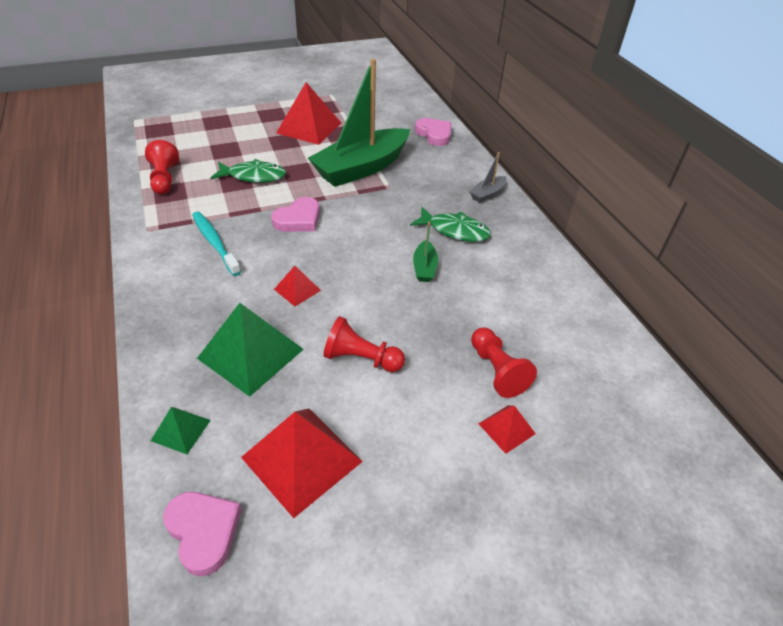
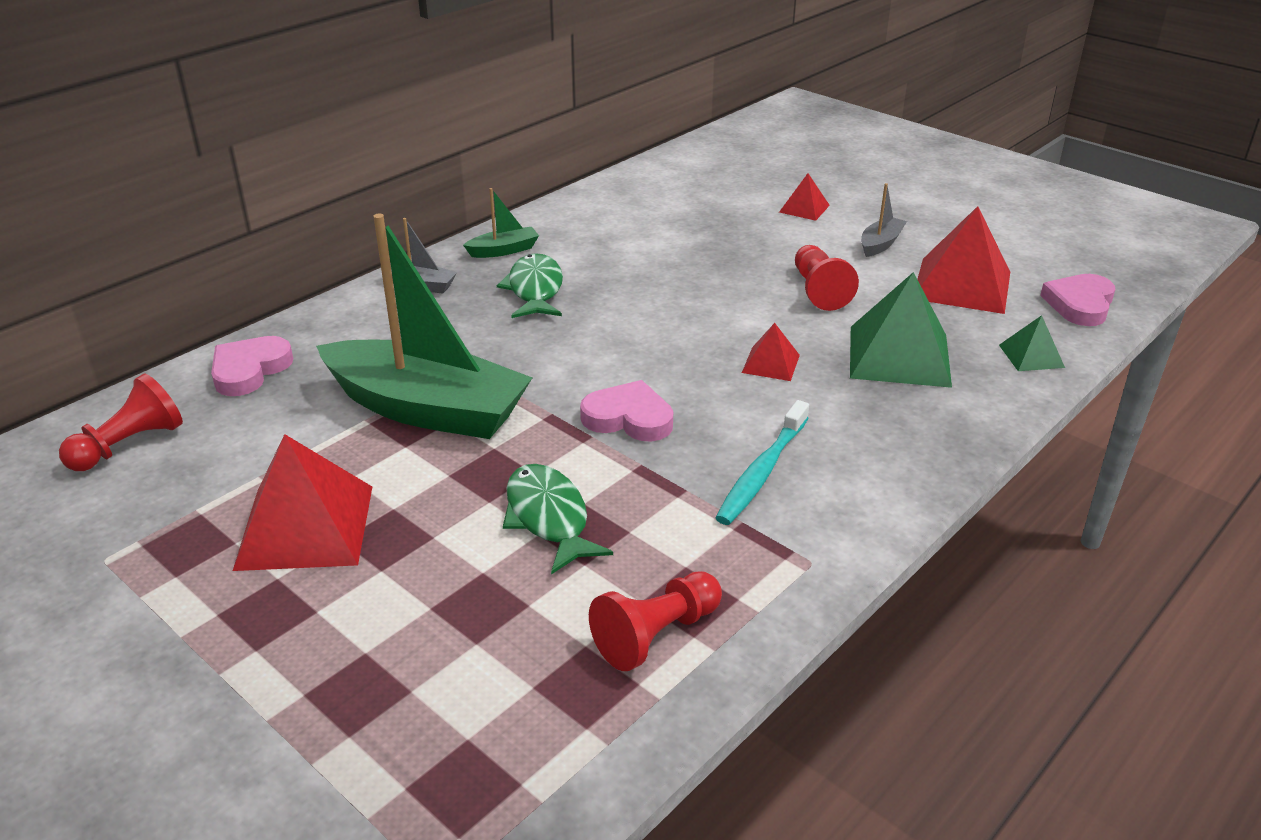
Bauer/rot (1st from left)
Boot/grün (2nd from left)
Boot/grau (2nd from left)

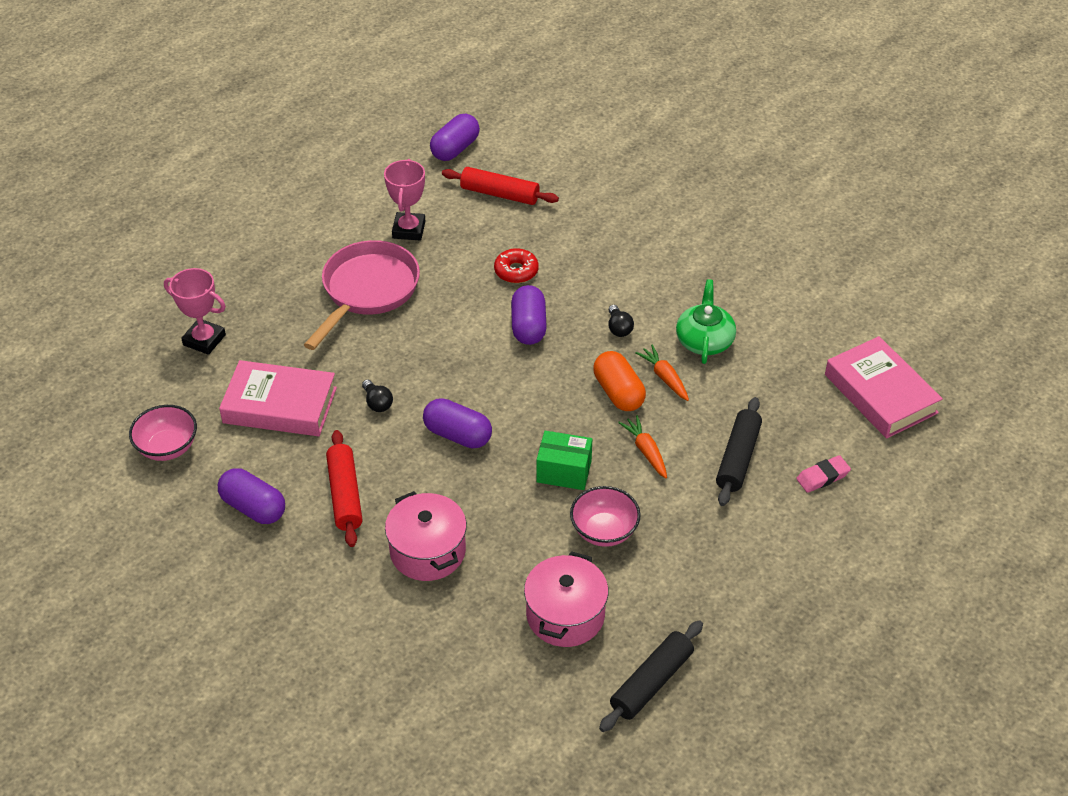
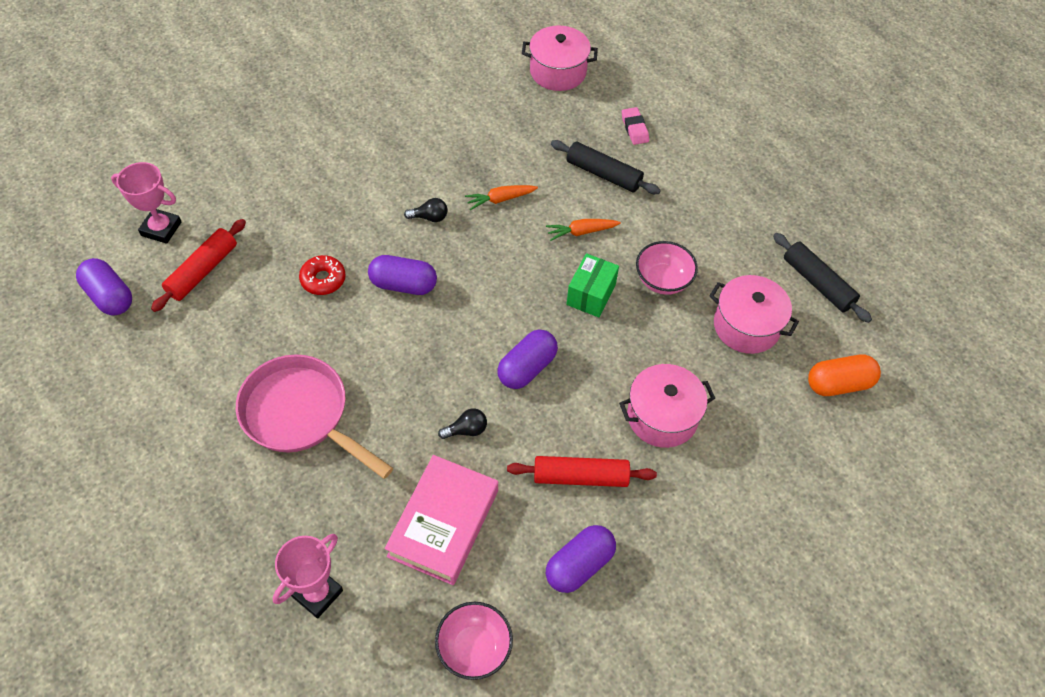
Pokal/rosa (1st from left)
Kochtopf/rosa (1st from left)
Kapsel/orange
Teekanne/grün

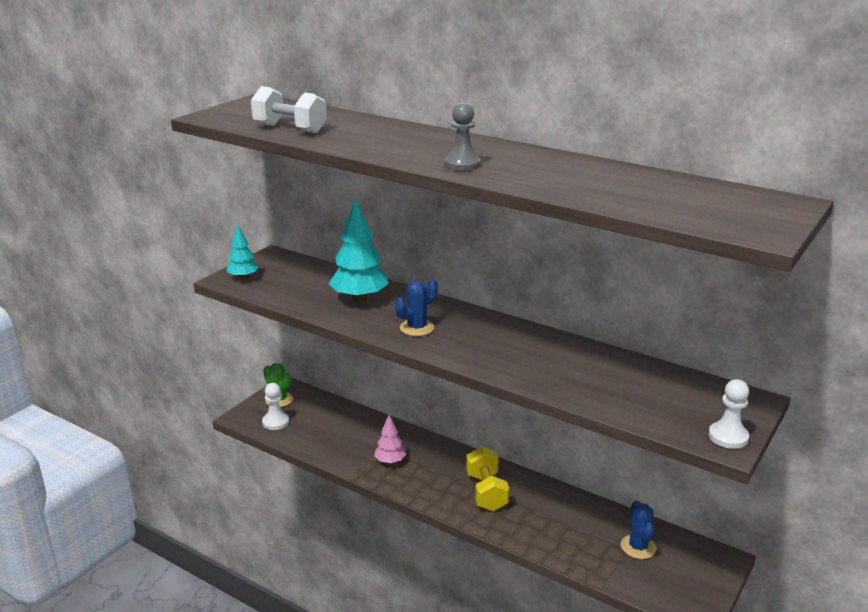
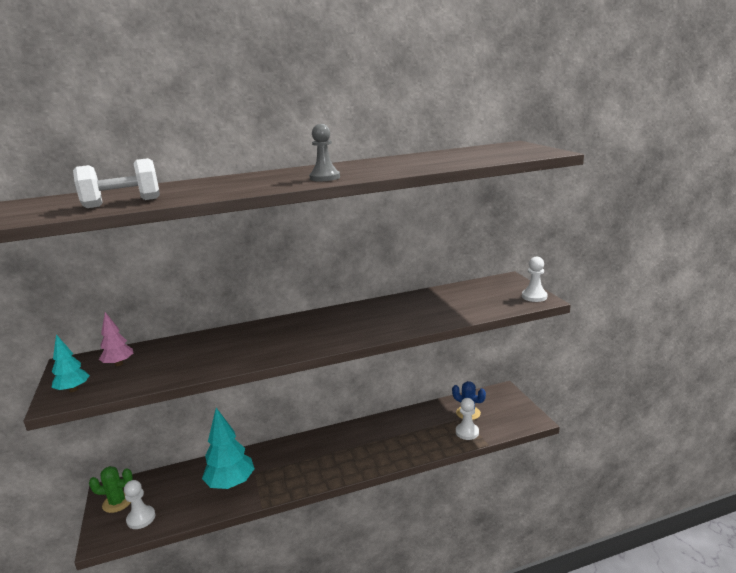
Baum/rosa
Baum/türkis (2nd from left)
Bauer/weiß (2nd from left)
Kaktus/blau (1st from left in the first image)
Hantel/gelb

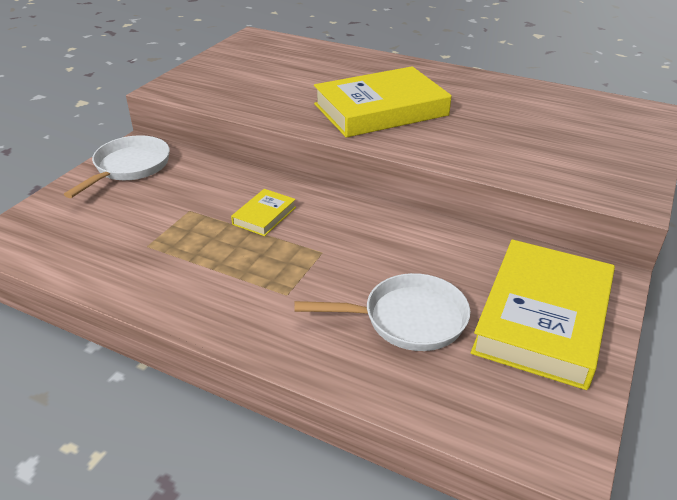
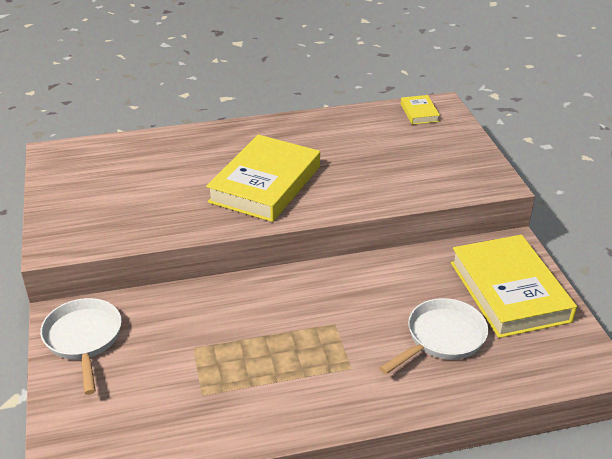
Buch/gelb (2nd from left)

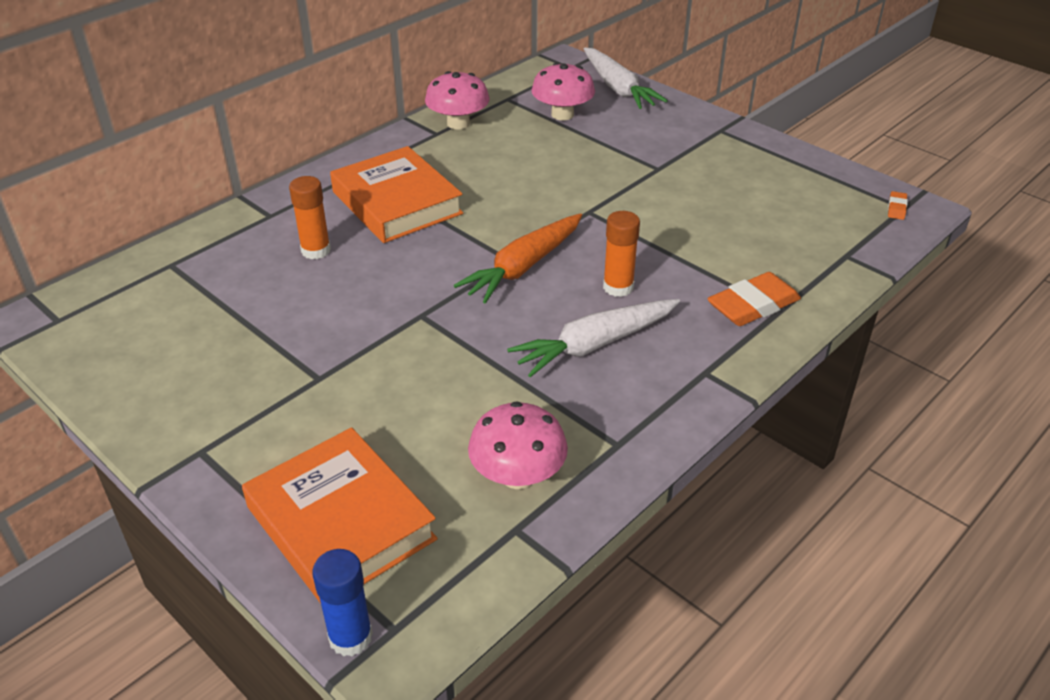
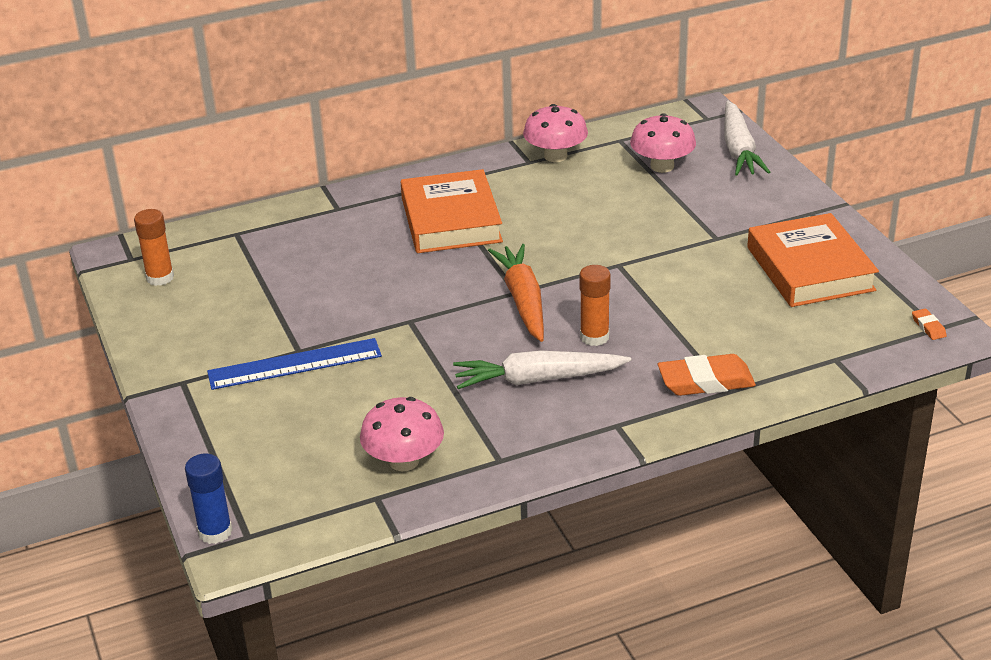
Klebestift/orange (1st from left)
Lineal/blau
Karotte/orange
Buch/orange (2nd from left)
Radiergummi/orange (2nd from left)

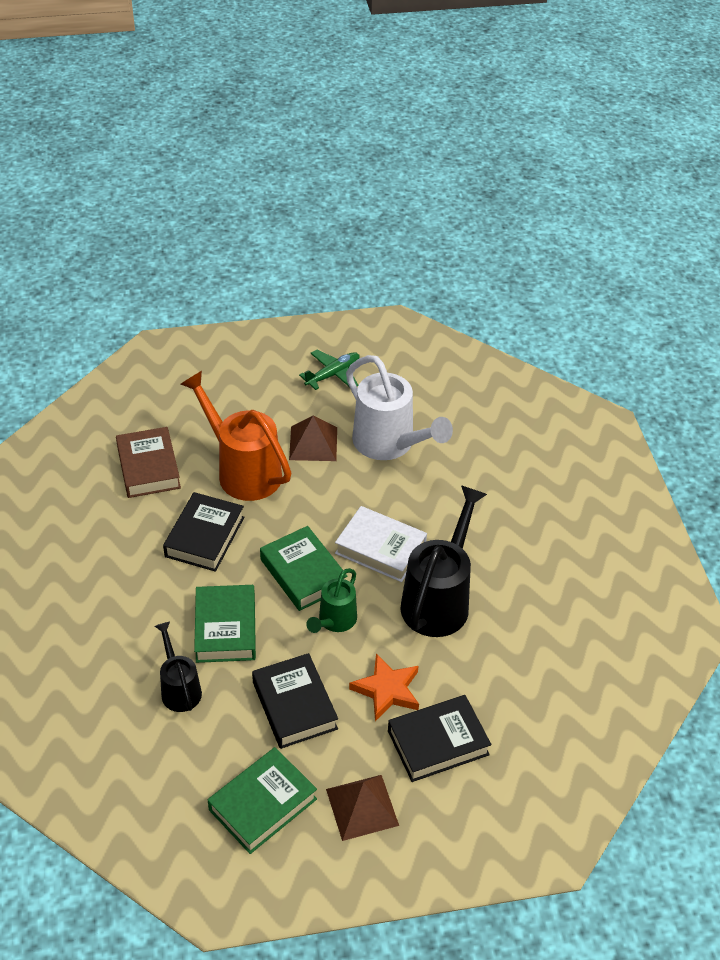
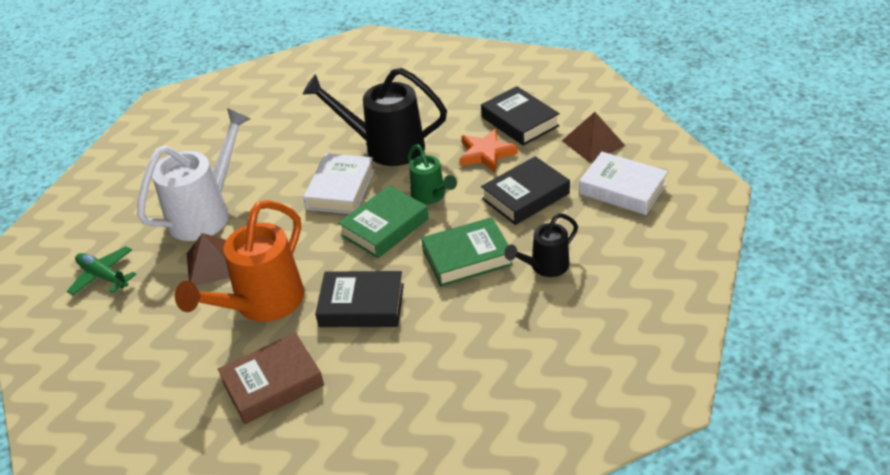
Gießkanne/grün
Buch/weiß (2nd from left)

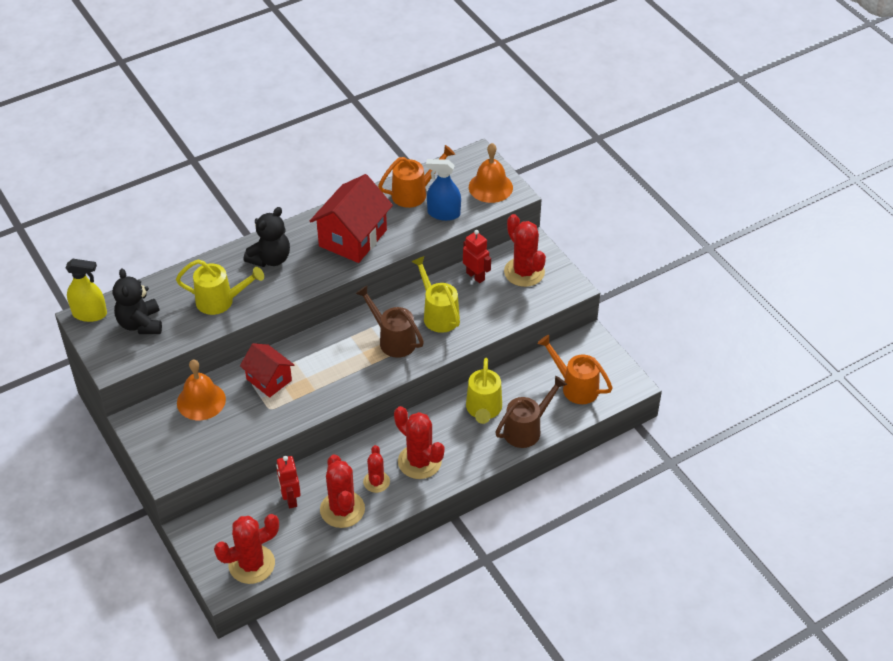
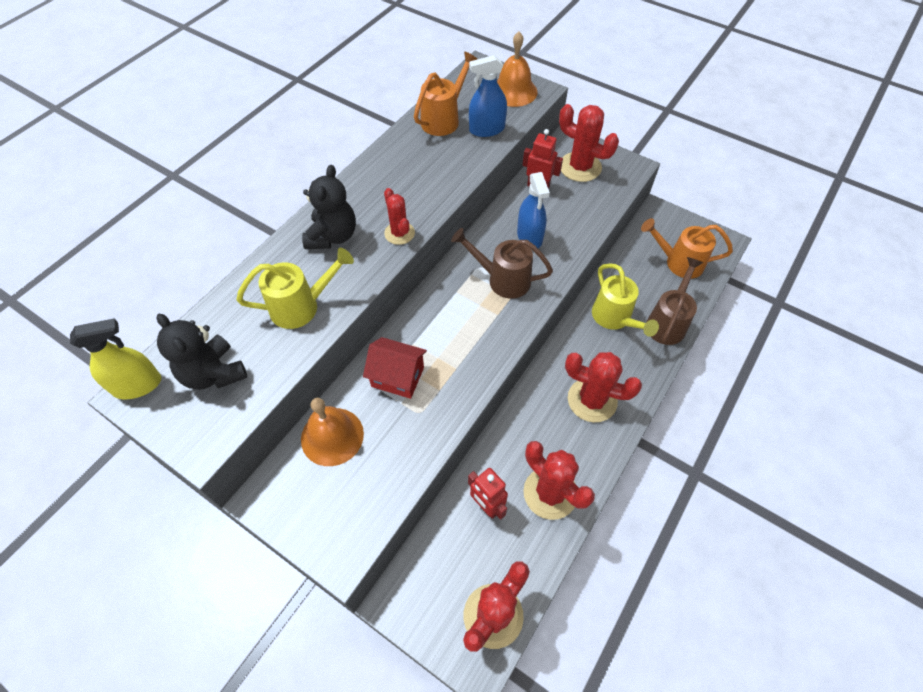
Kaktus/rot (1st from left)
Sprühflasche/blau (2nd from left)
Haus/rot (2nd from left in the first image)

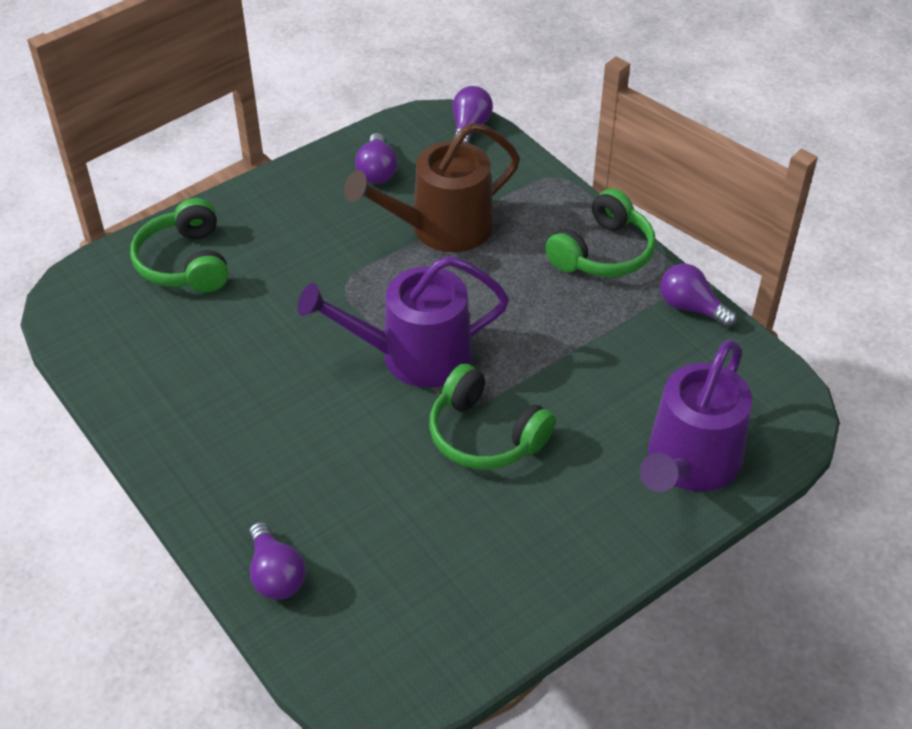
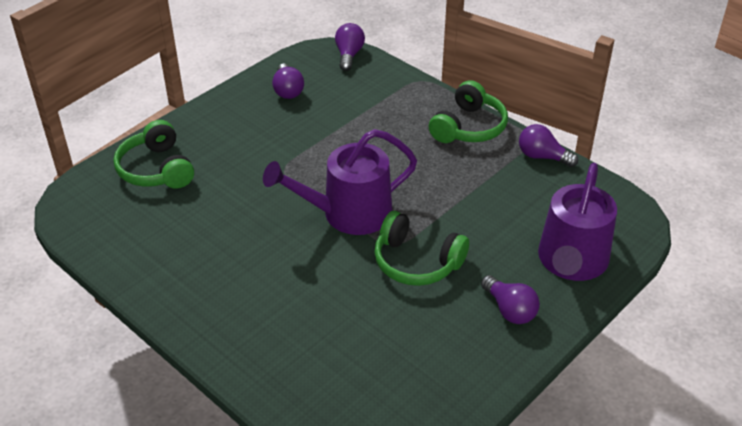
Glühbirne/lila (3rd from left)
Gießkanne/braun

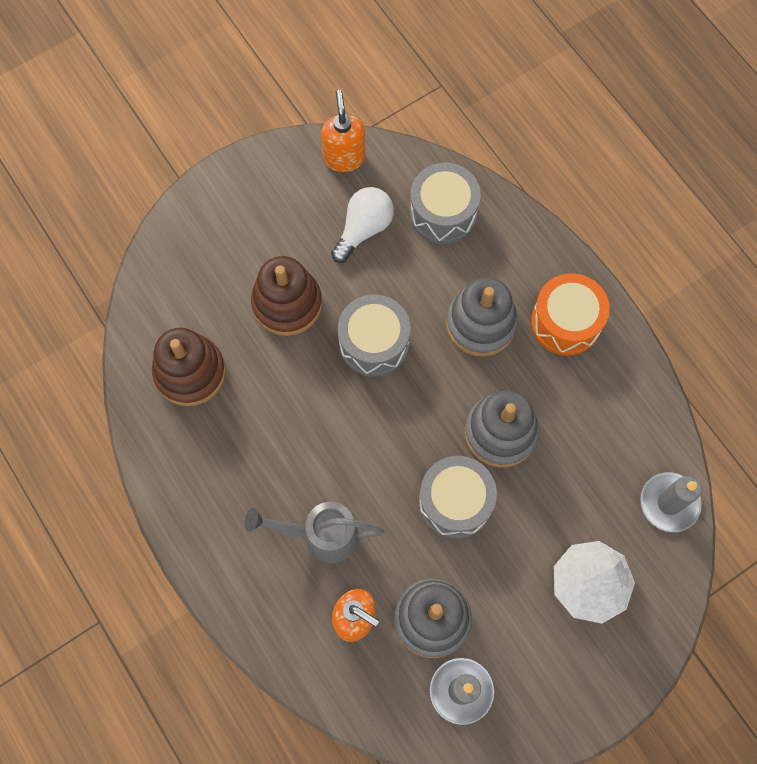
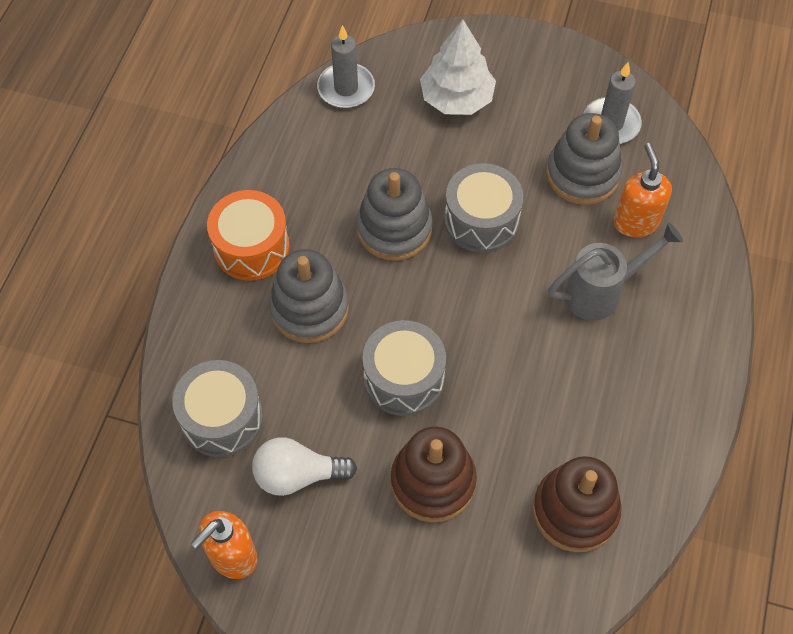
Gießkanne/grau

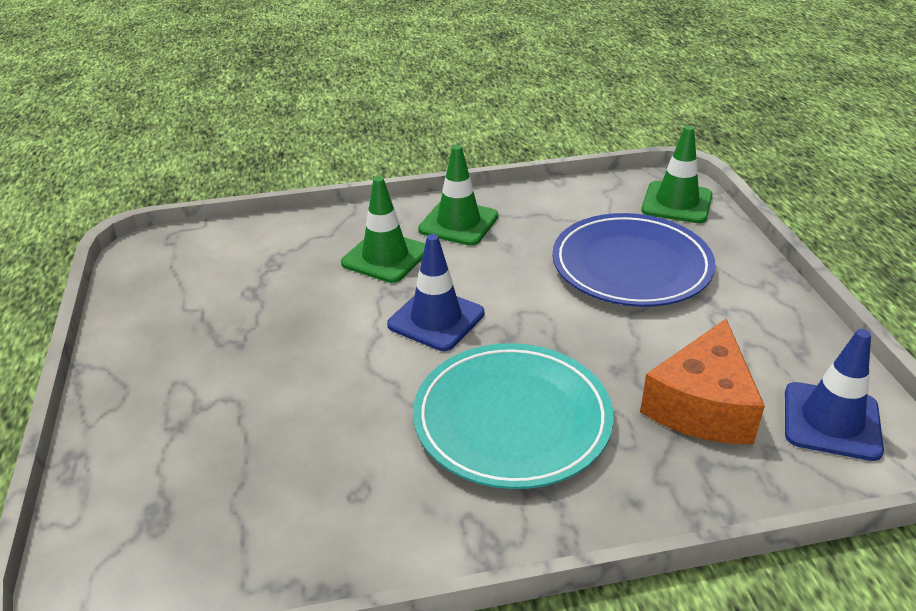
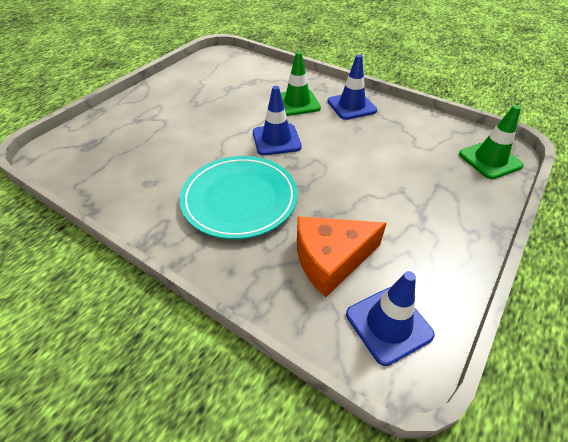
Leitkegel/blau (2nd from left)
Teller/blau

